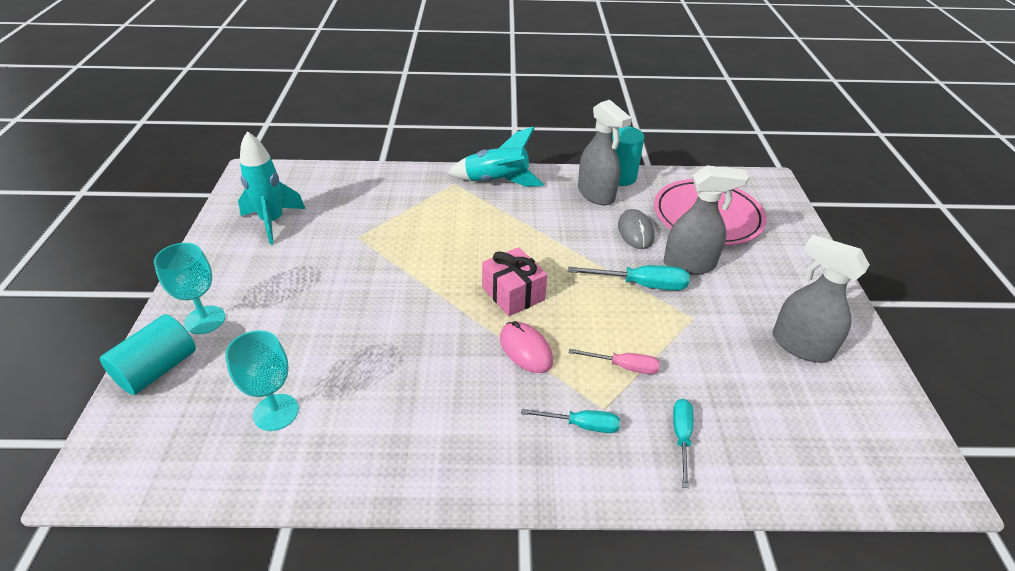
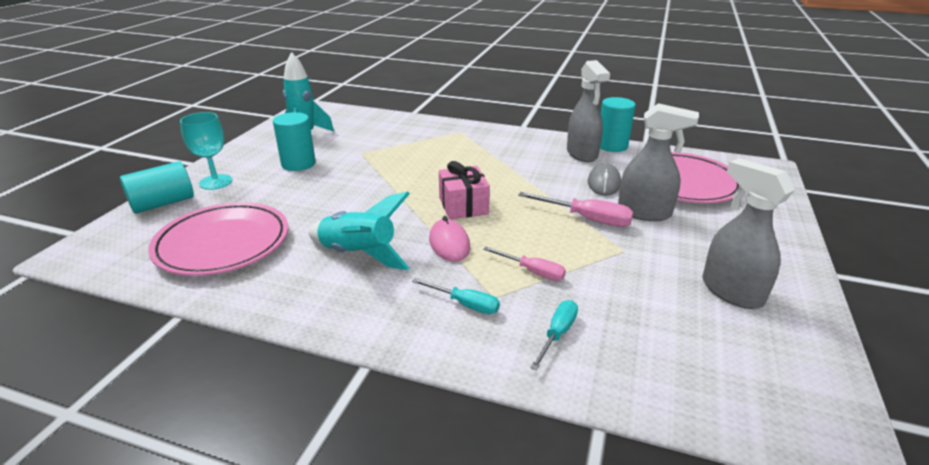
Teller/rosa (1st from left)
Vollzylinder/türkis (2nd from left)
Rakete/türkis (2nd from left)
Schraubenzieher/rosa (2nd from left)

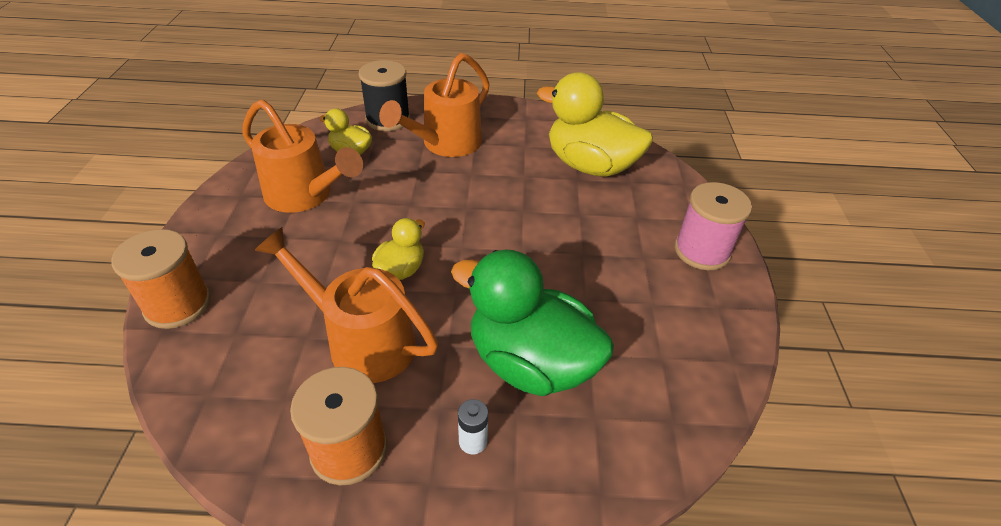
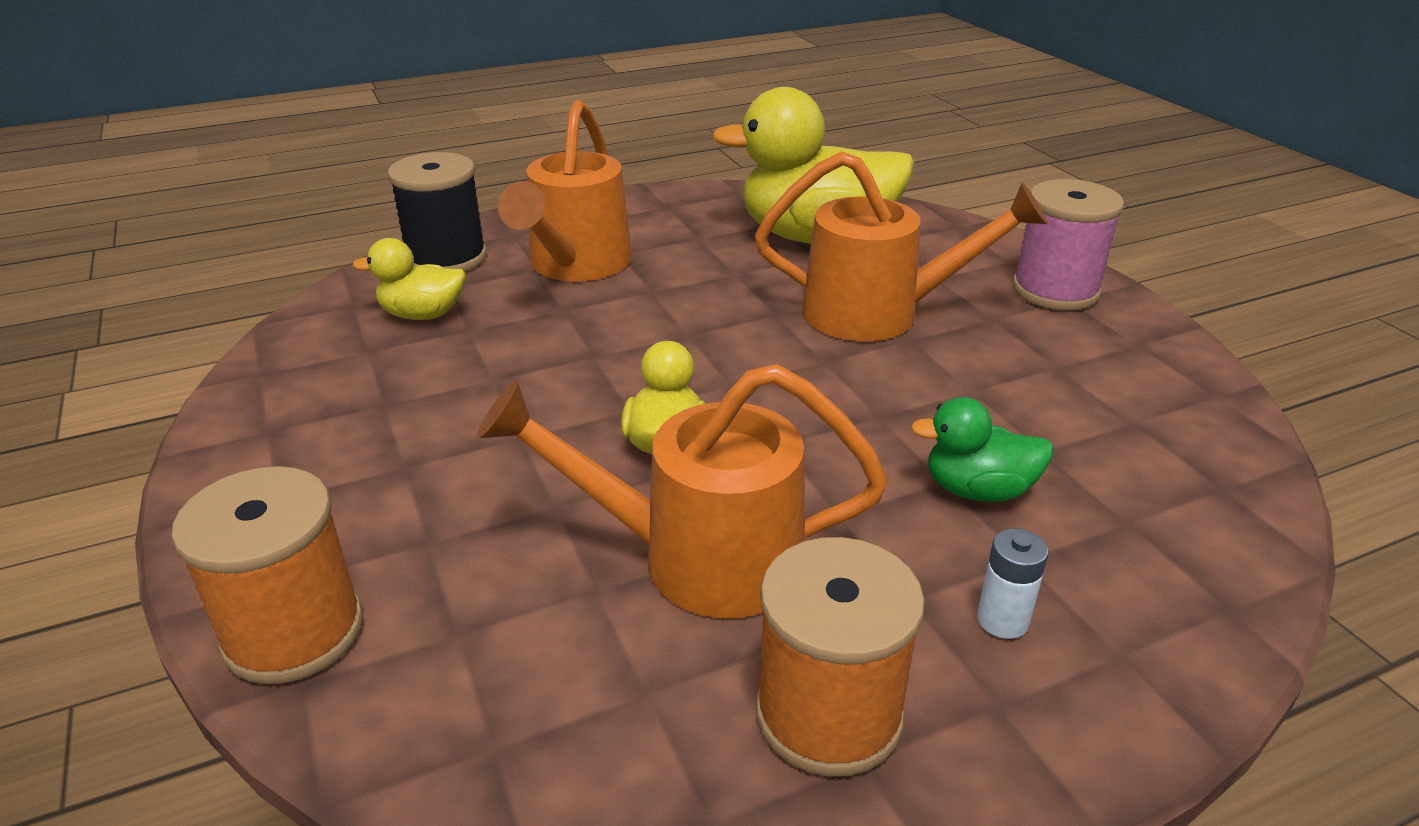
Gießkanne/orange (3rd from left)
Ente/grün

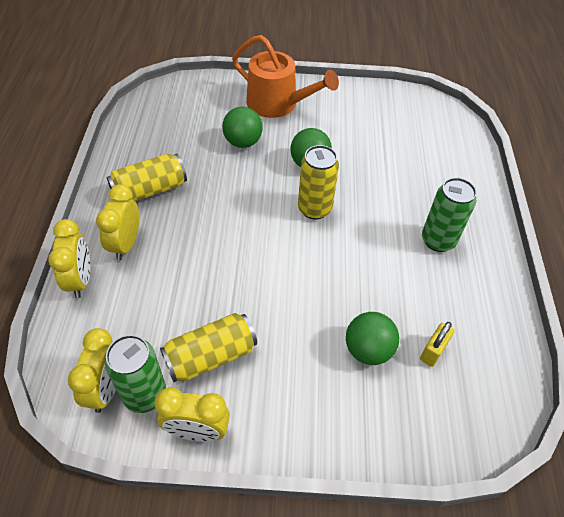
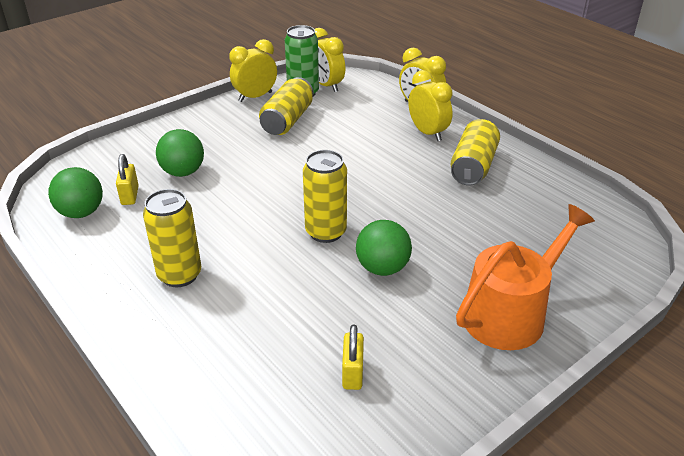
Ball/grün (1st from left)
Dose/gelb (1st from left)
Vorhängeschloss/gelb (2nd from left)
Gießkanne/orange

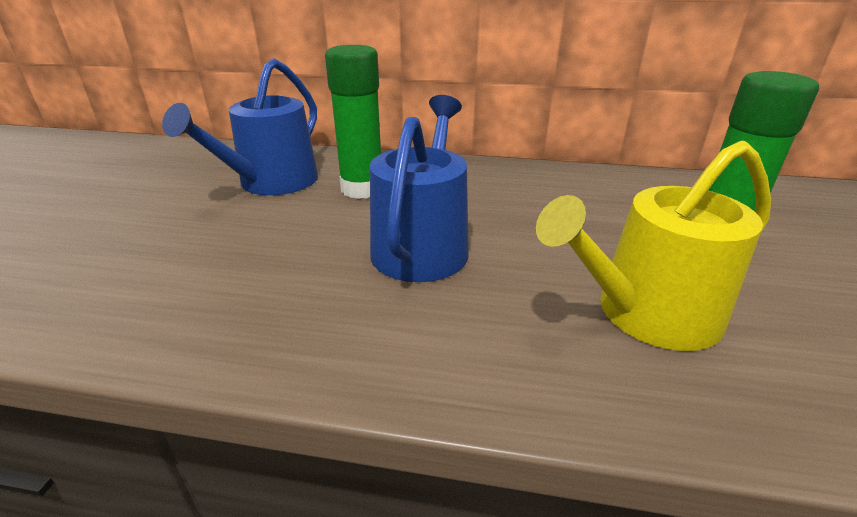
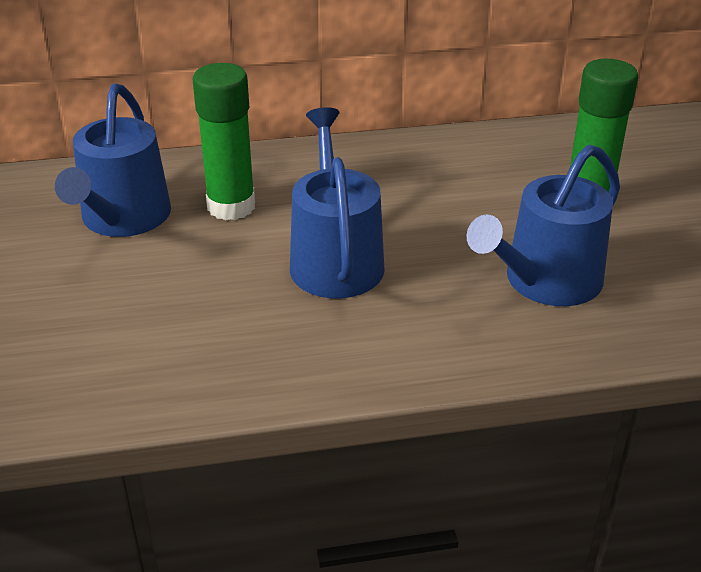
Gießkanne/blau (3rd from left)

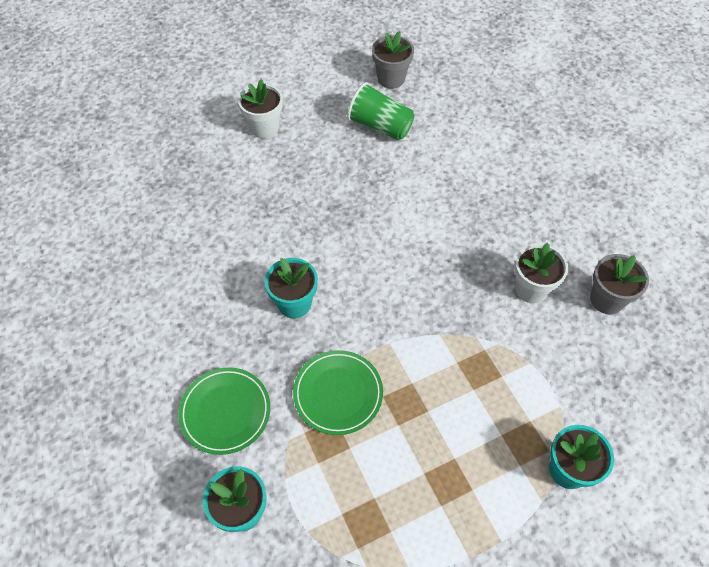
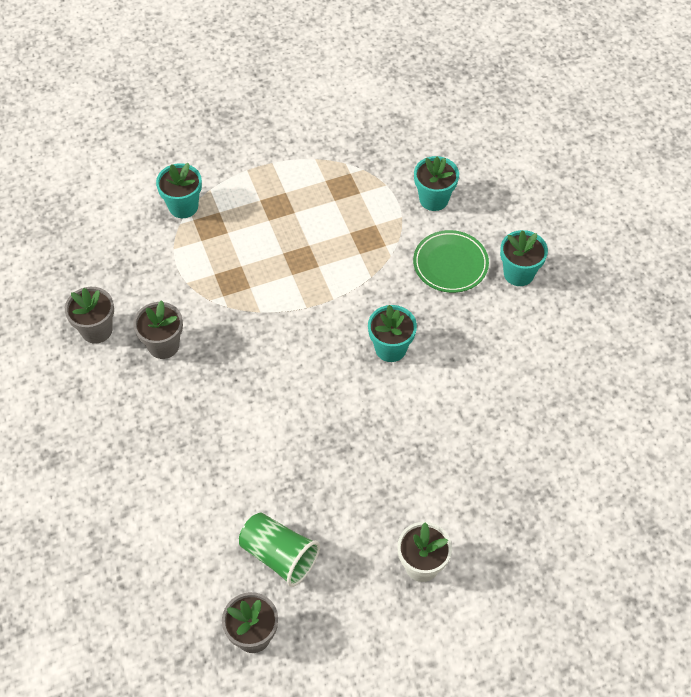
Blumentopf/grau (2nd from left)
Blumentopf/türkis (4th from left)
Teller/grün (2nd from left in the first image)

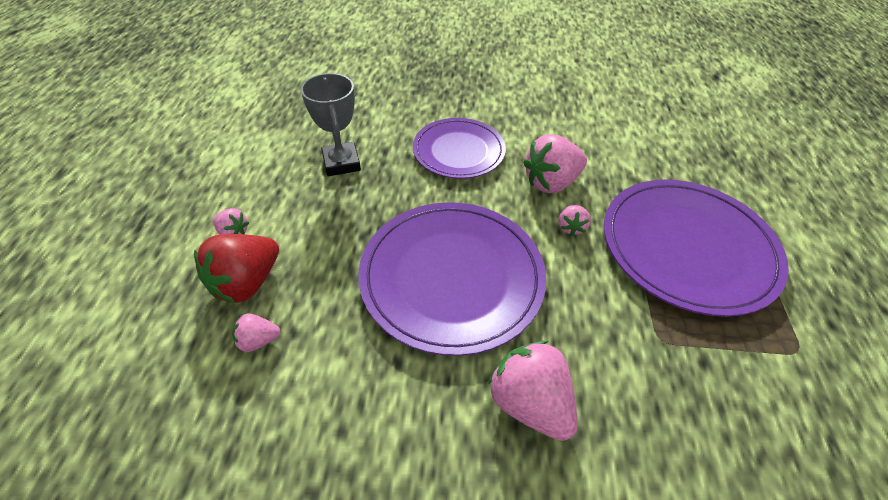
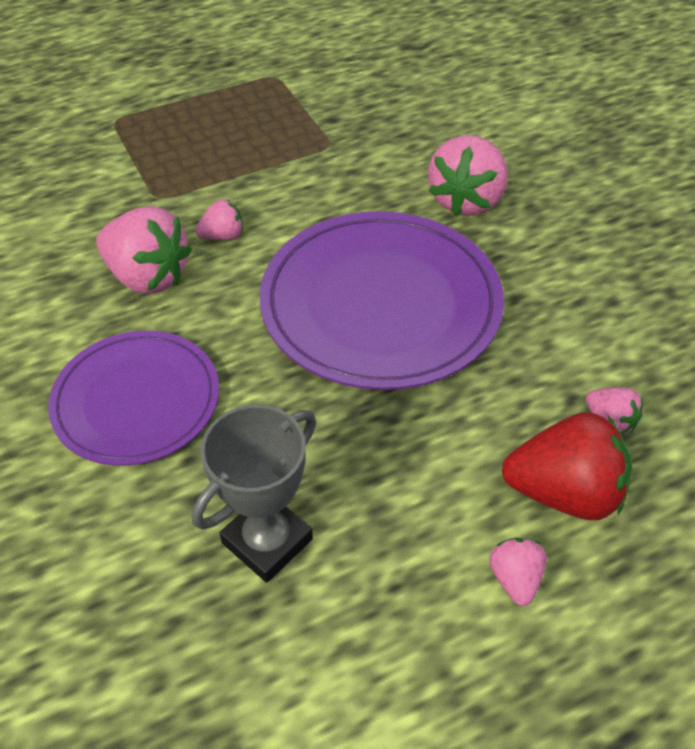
Teller/lila (3rd from left in the first image)

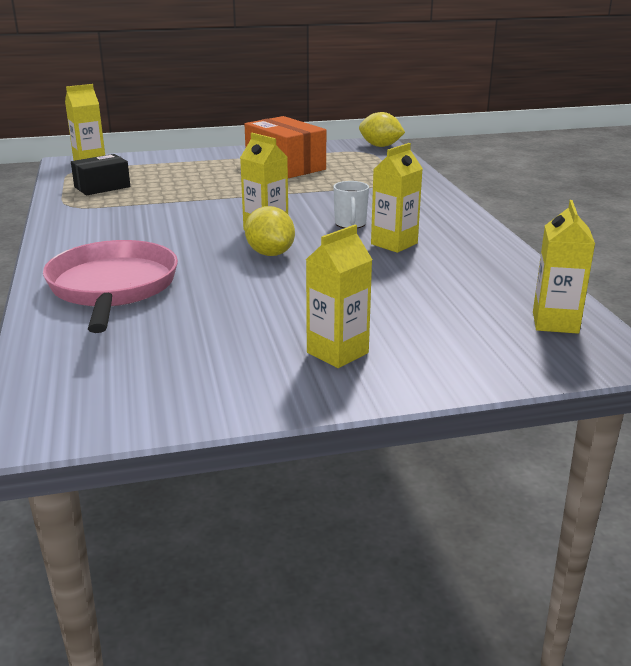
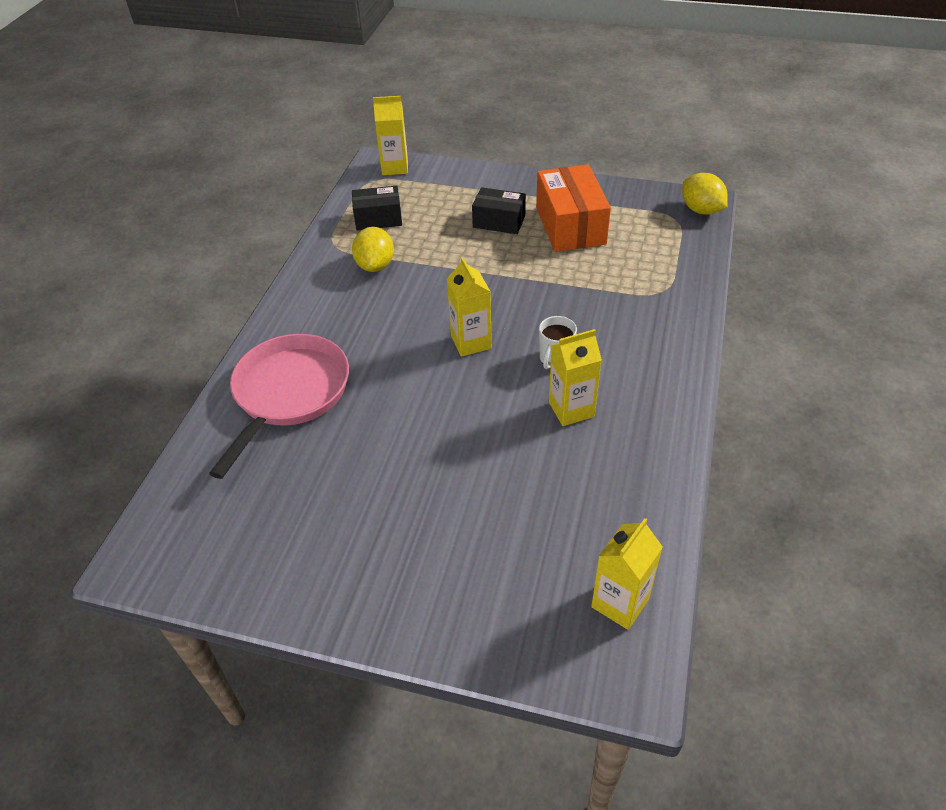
Zitrone/gelb (1st from left)
Schachtel/schwarz (2nd from left)
Getränkekarton/gelb (3rd from left in the first image)

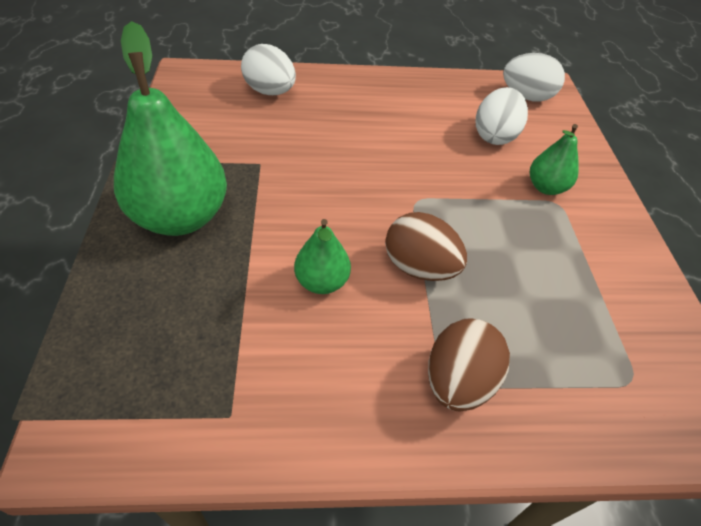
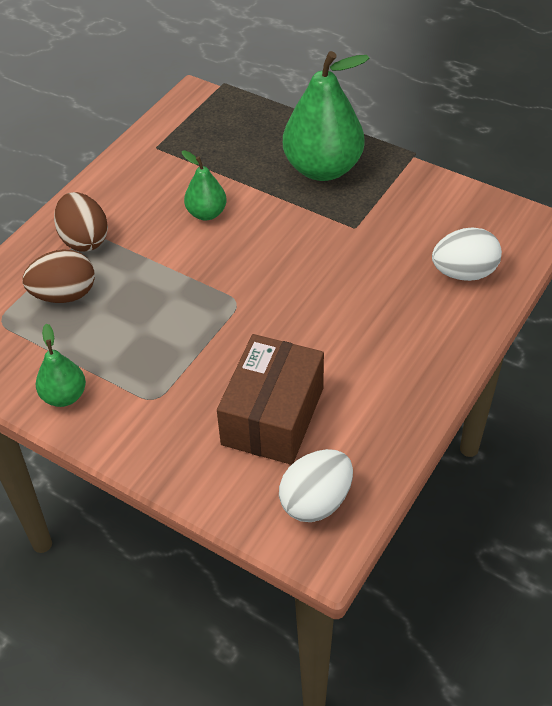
Ei/braun (1st from left)
Birne/grün (1st from left)
Schachtel/braun

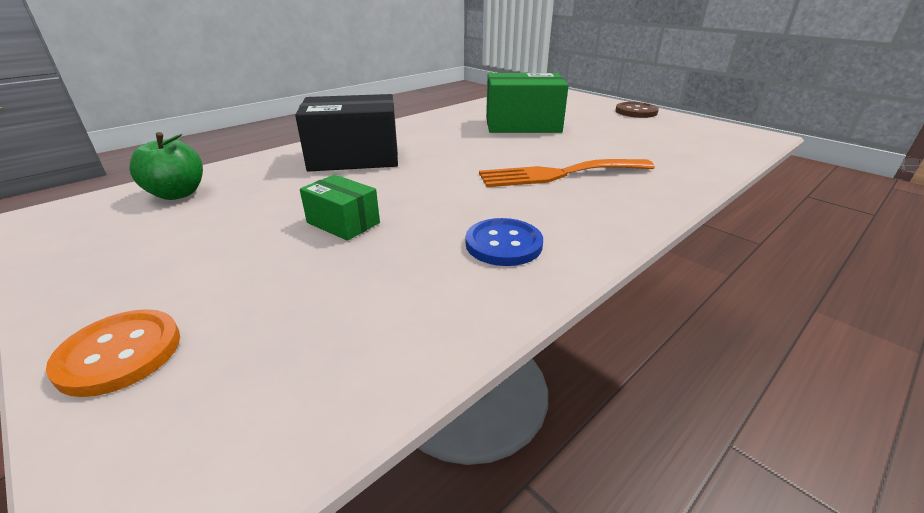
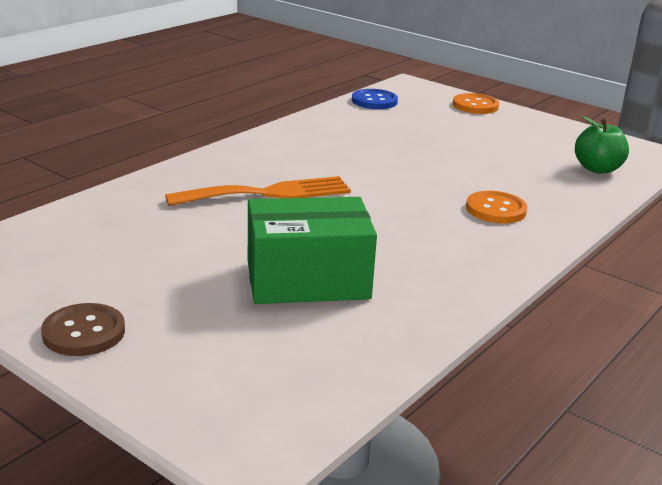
Knopf/blau
Knopf/orange (2nd from left)
Schachtel/grün (1st from left in the first image)

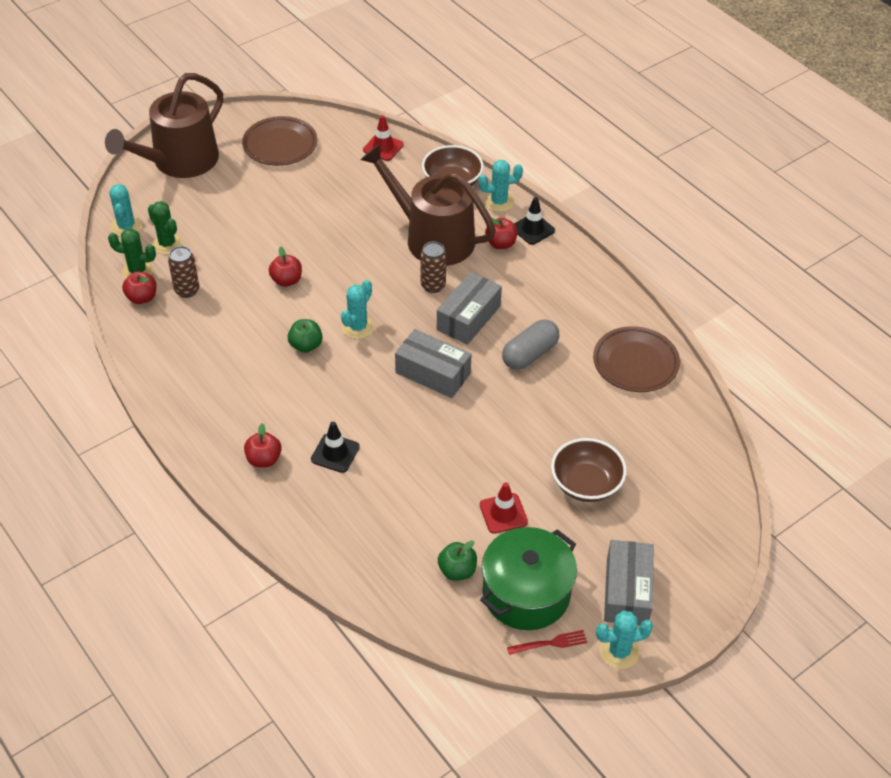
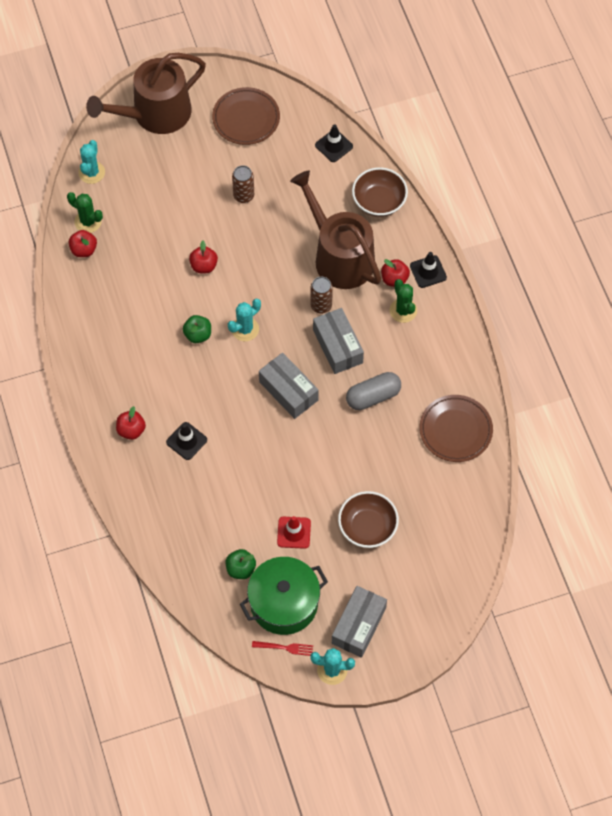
Dose/braun (1st from left)
Schachtel/grau (2nd from left)
Leitkegel/schwarz (2nd from left)
Kaktus/grün (2nd from left)
Kaktus/türkis (3rd from left in the first image)

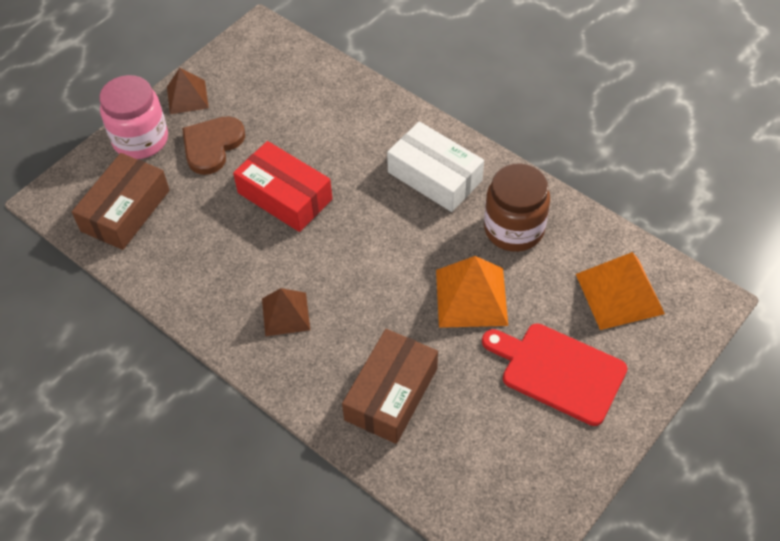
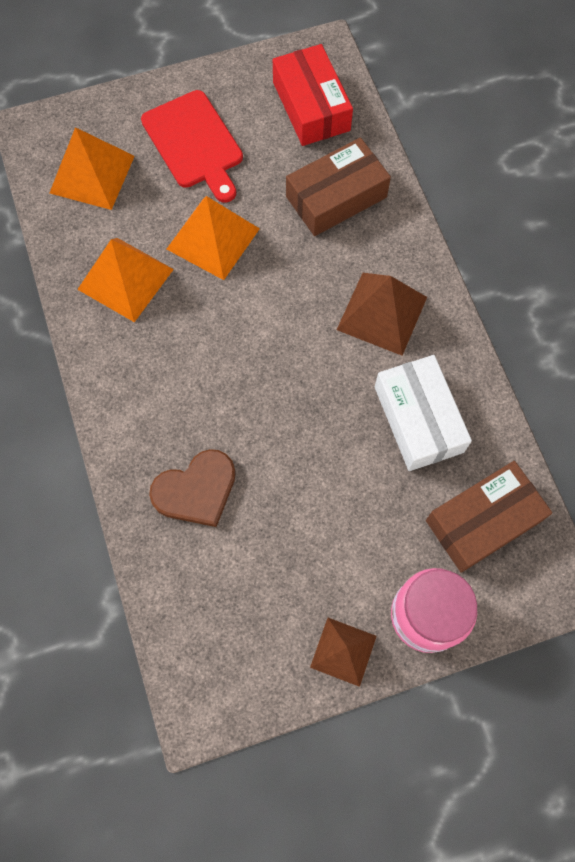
Pyramide/orange (2nd from left)
Herz/braun
Schachtel/rot
Pyramide/braun (2nd from left)
Schachtel/weiß

